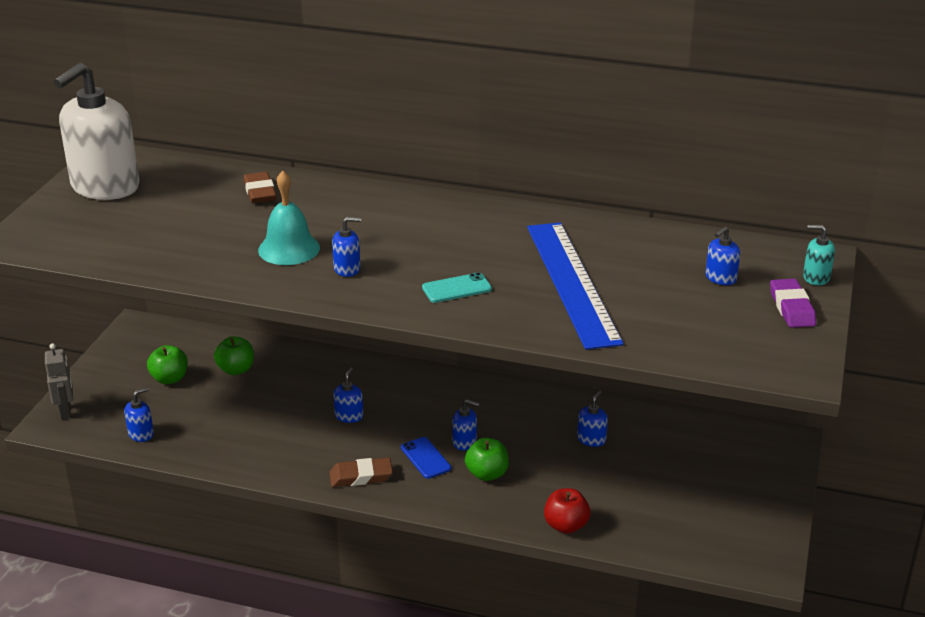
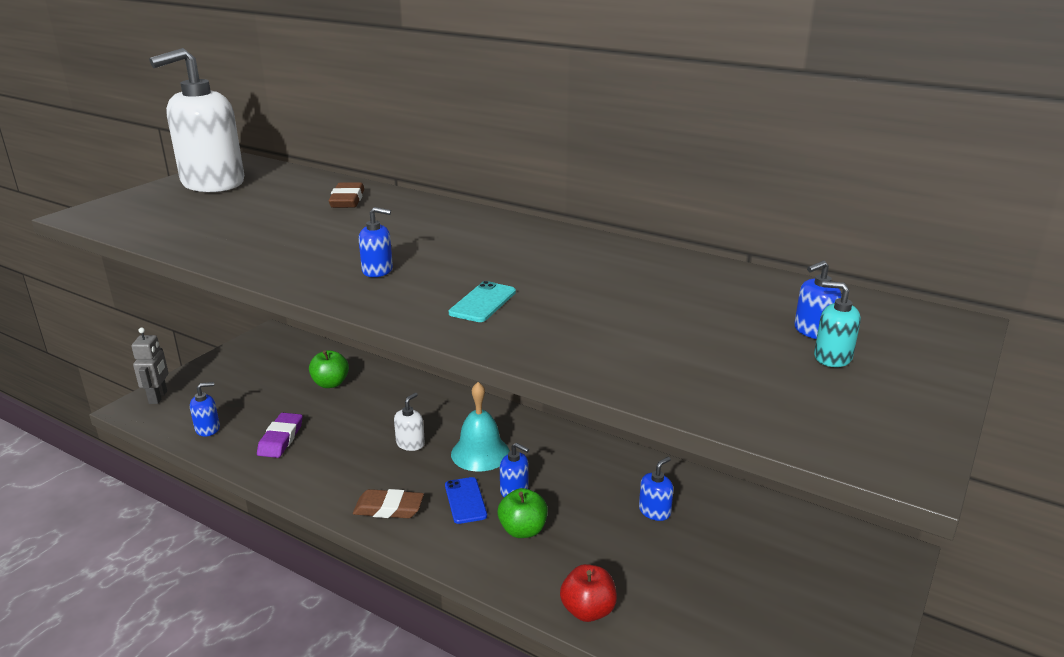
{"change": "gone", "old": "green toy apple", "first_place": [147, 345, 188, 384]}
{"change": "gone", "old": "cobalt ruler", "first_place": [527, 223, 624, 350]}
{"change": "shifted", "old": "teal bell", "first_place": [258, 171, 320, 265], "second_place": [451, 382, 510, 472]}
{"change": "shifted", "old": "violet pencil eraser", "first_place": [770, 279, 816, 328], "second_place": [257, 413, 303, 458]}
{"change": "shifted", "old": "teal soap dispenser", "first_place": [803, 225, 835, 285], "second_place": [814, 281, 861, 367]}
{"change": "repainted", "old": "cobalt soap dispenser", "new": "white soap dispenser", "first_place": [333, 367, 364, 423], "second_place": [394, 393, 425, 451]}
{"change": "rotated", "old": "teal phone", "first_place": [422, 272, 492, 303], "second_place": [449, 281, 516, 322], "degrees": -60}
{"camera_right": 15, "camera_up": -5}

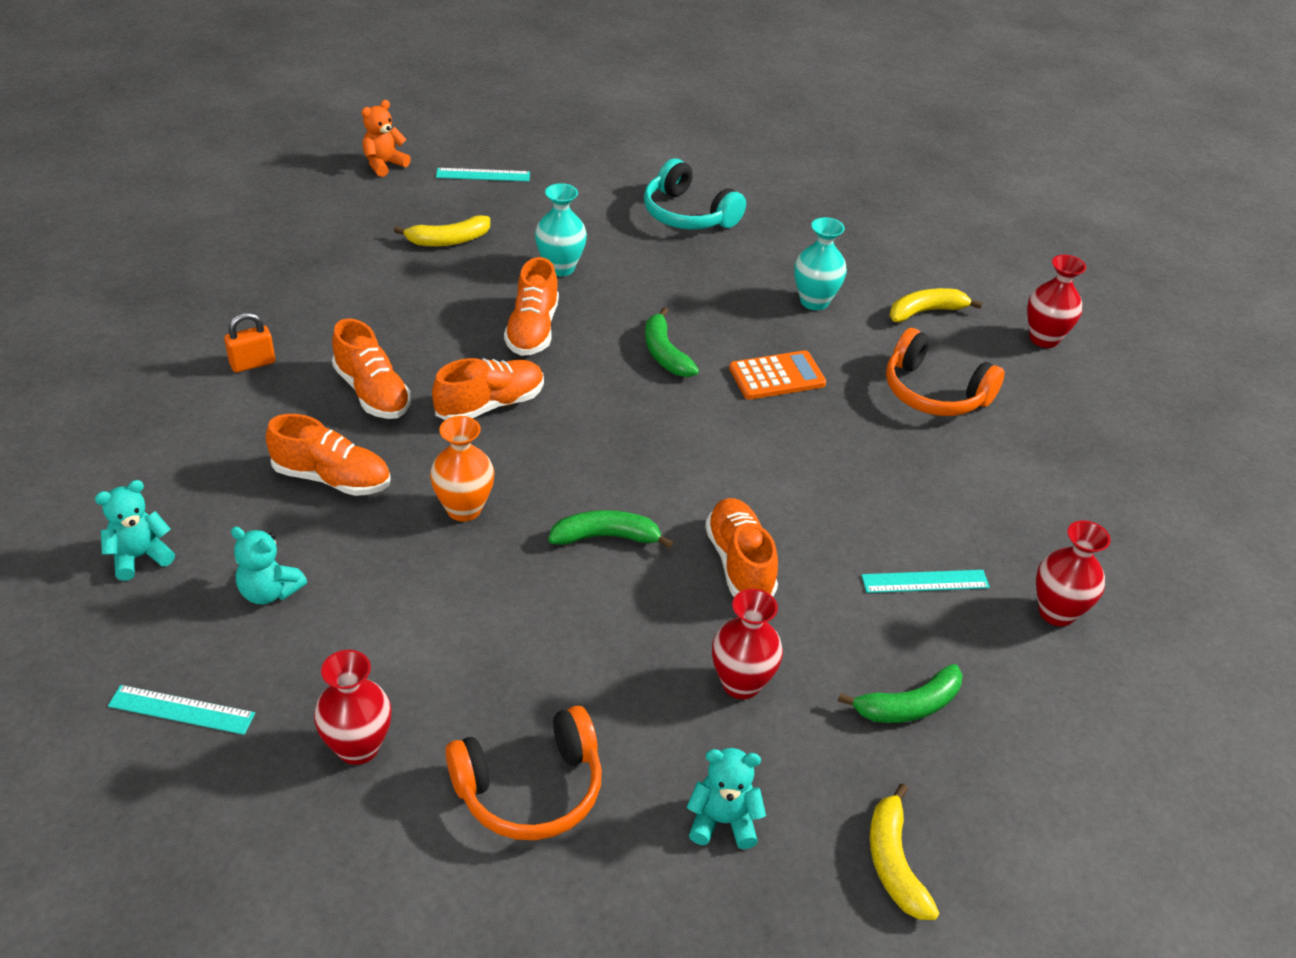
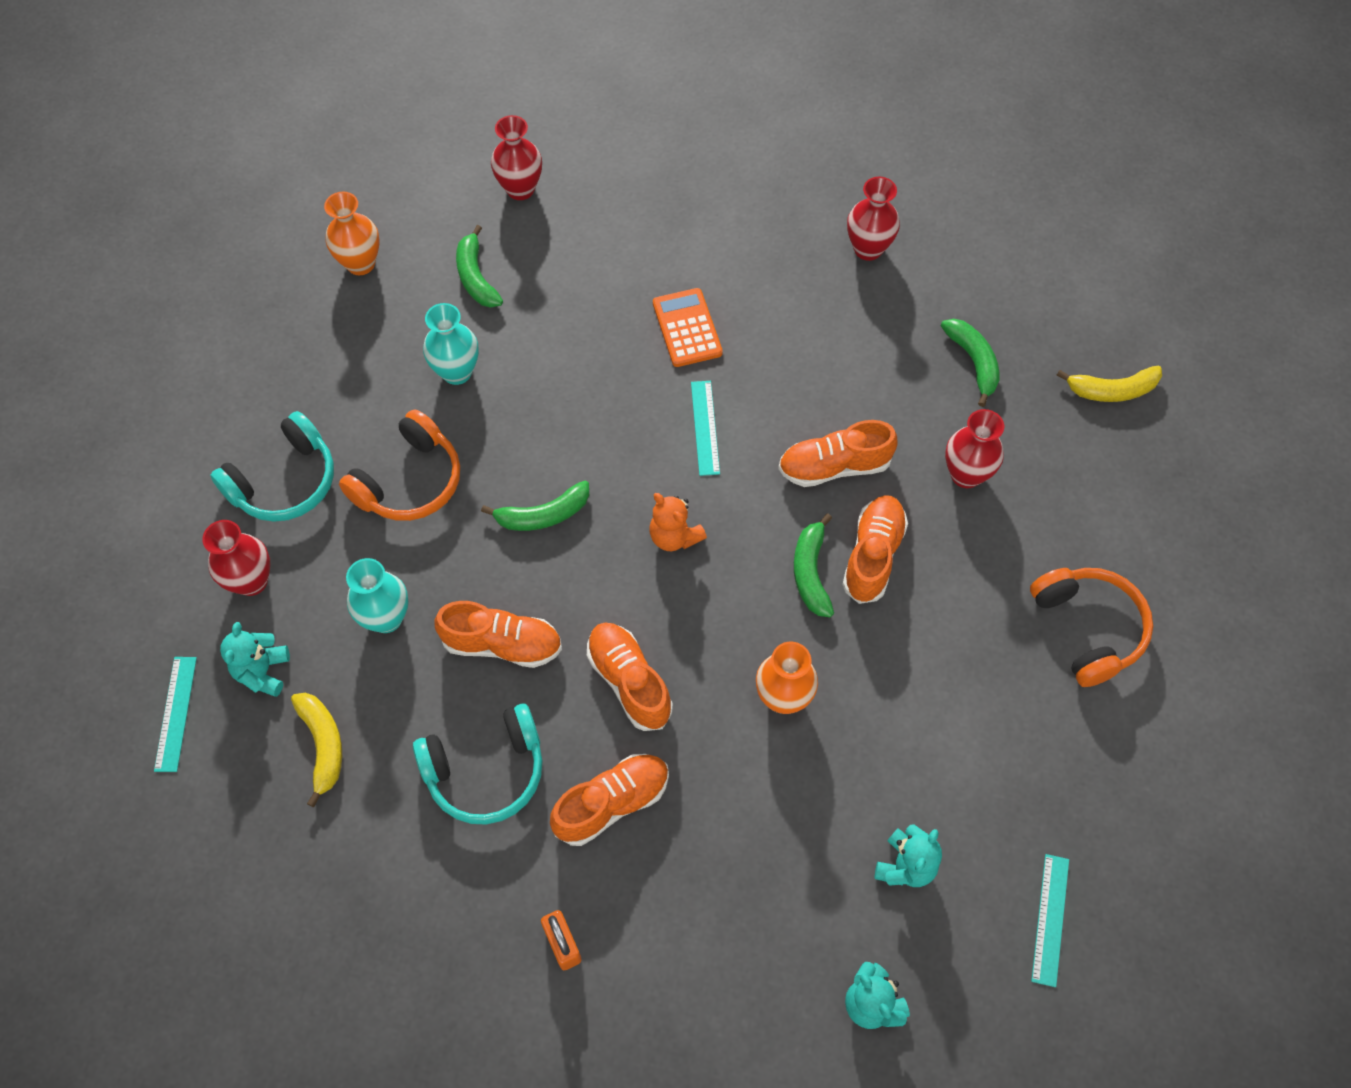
{"change": "new", "new": "bright orange vase", "second_place": [324, 192, 380, 275]}
{"change": "new", "new": "teal headset", "second_place": [413, 704, 543, 825]}
{"change": "shifted", "old": "bright orange shoe", "first_place": [266, 414, 391, 496], "second_place": [842, 495, 908, 604]}
{"change": "shifted", "old": "red vase", "first_place": [314, 650, 391, 765], "second_place": [202, 520, 270, 596]}
{"change": "shifted", "old": "bright orange teddy", "first_place": [361, 100, 411, 177], "second_place": [649, 493, 707, 551]}
{"change": "shifted", "old": "teal teddy", "first_place": [687, 748, 766, 849], "second_place": [220, 622, 290, 697]}
{"change": "shifted", "old": "bright orange calculator", "first_place": [729, 350, 826, 400], "second_place": [653, 288, 723, 367]}
{"change": "shifted", "old": "teal ruler", "first_place": [861, 570, 990, 593], "second_place": [691, 381, 720, 476]}
{"change": "shifted", "old": "bright orange headset", "first_place": [886, 328, 1005, 416], "second_place": [339, 409, 460, 521]}
{"change": "repainted", "old": "golden banana", "new": "green banana", "first_place": [889, 288, 983, 322], "second_place": [456, 225, 503, 308]}
{"camera_right": -85, "camera_up": 20}

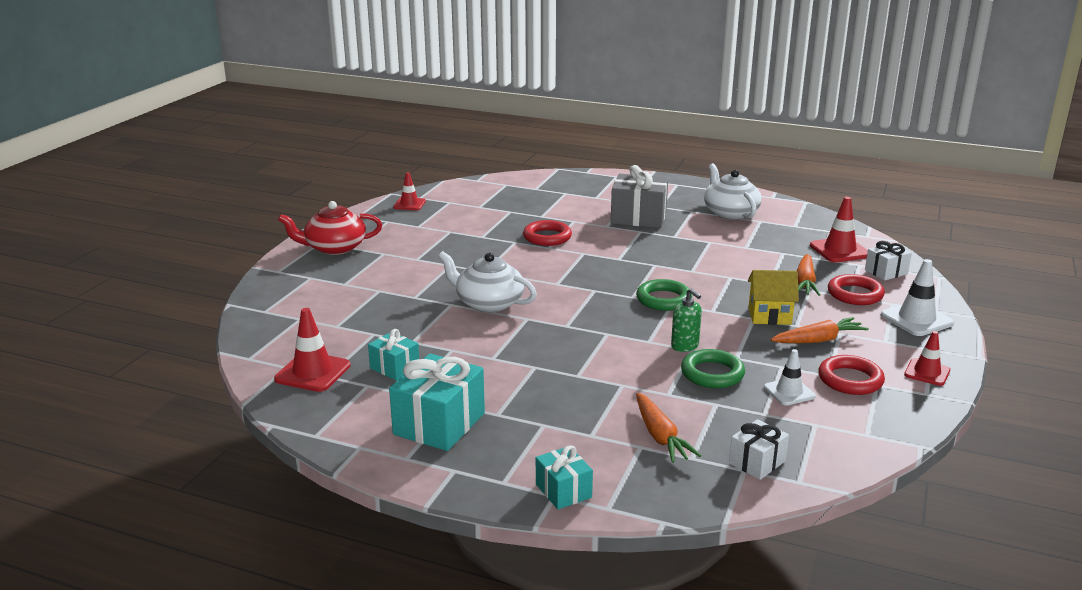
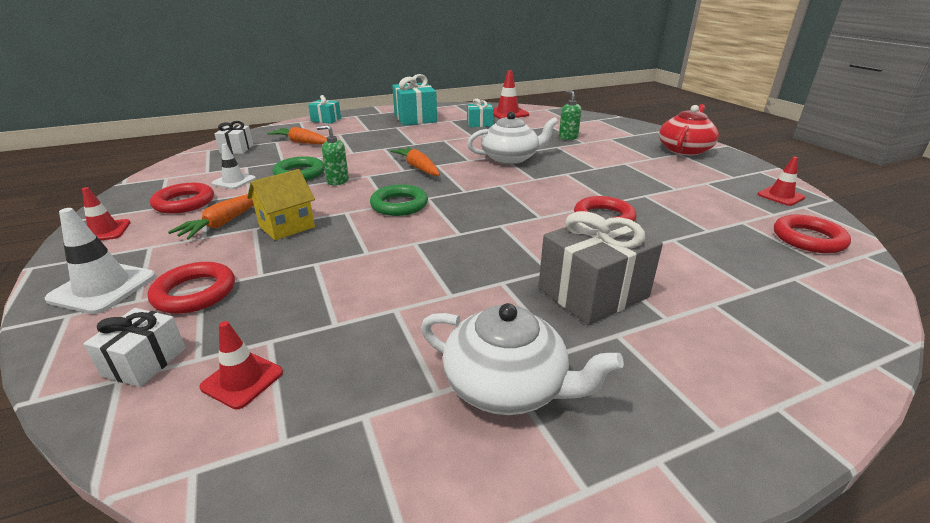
{"change": "new", "new": "green soap dispenser", "second_place": [559, 90, 582, 140]}
{"change": "new", "new": "red torus", "second_place": [774, 215, 851, 253]}
{"change": "shifted", "old": "bright orange carrot", "first_place": [797, 254, 820, 296], "second_place": [390, 147, 440, 176]}
{"change": "scaled", "old": "red traffic cone", "first_place": [810, 197, 868, 262], "second_place": [199, 321, 283, 409], "factor": 0.65}
{"camera_right": 135, "camera_up": 5}

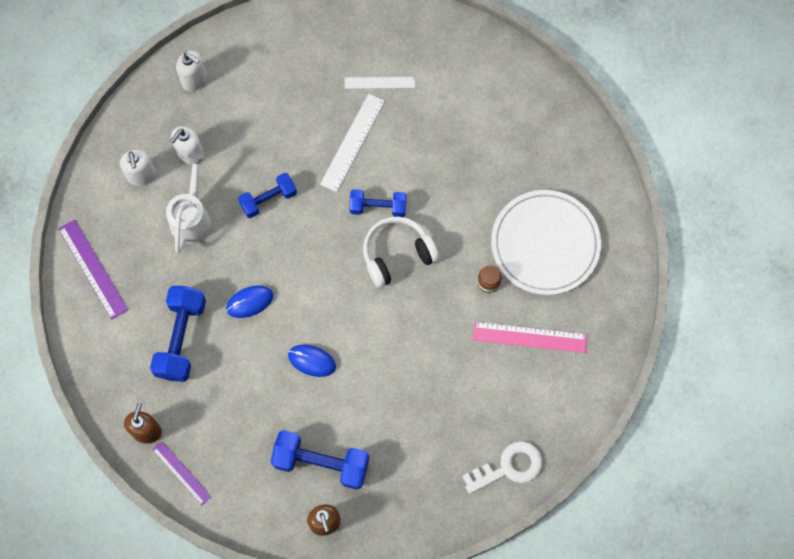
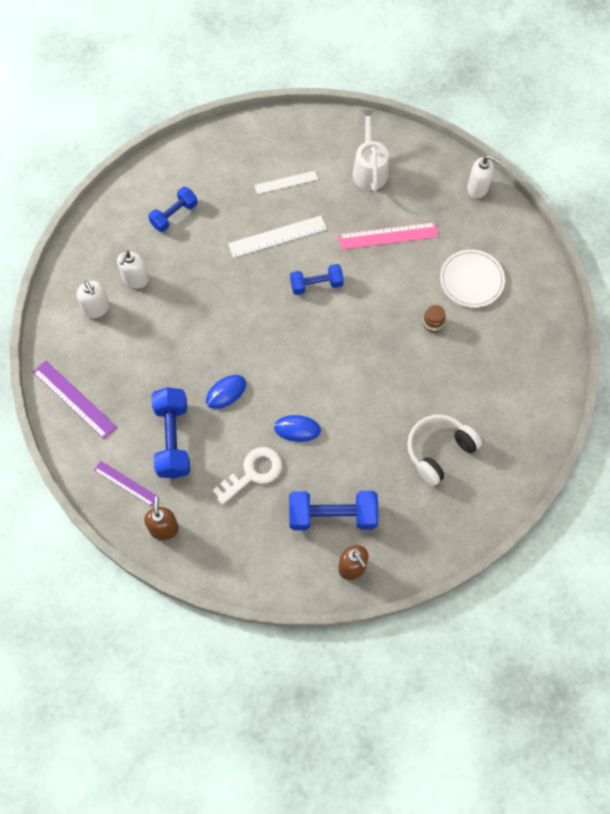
{"change": "shifted", "old": "violet ruler", "first_place": [152, 441, 212, 506], "second_place": [94, 461, 158, 507]}
{"change": "shifted", "old": "white sprinkling can", "first_place": [166, 153, 211, 253], "second_place": [353, 108, 389, 192]}
{"change": "shifted", "old": "white soap dispenser", "first_place": [176, 50, 207, 91], "second_place": [467, 155, 500, 199]}
{"change": "shifted", "old": "cobalt dumbbell", "first_place": [238, 173, 297, 218], "second_place": [148, 187, 198, 232]}
{"change": "shifted", "old": "white headset", "first_place": [363, 216, 439, 288], "second_place": [407, 414, 482, 486]}
{"change": "shifted", "old": "white key", "first_place": [462, 441, 542, 494], "second_place": [212, 447, 282, 505]}
{"change": "shifted", "old": "rosy ruler", "first_place": [473, 322, 587, 353], "second_place": [338, 222, 439, 250]}
{"change": "rotated", "old": "white ruler", "first_place": [320, 94, 385, 192], "second_place": [228, 216, 327, 258], "degrees": 60}
{"change": "scaled", "old": "white dinner plate", "first_place": [491, 190, 601, 295], "second_place": [440, 249, 505, 308], "factor": 0.65}
{"camera_right": -15, "camera_up": -5}

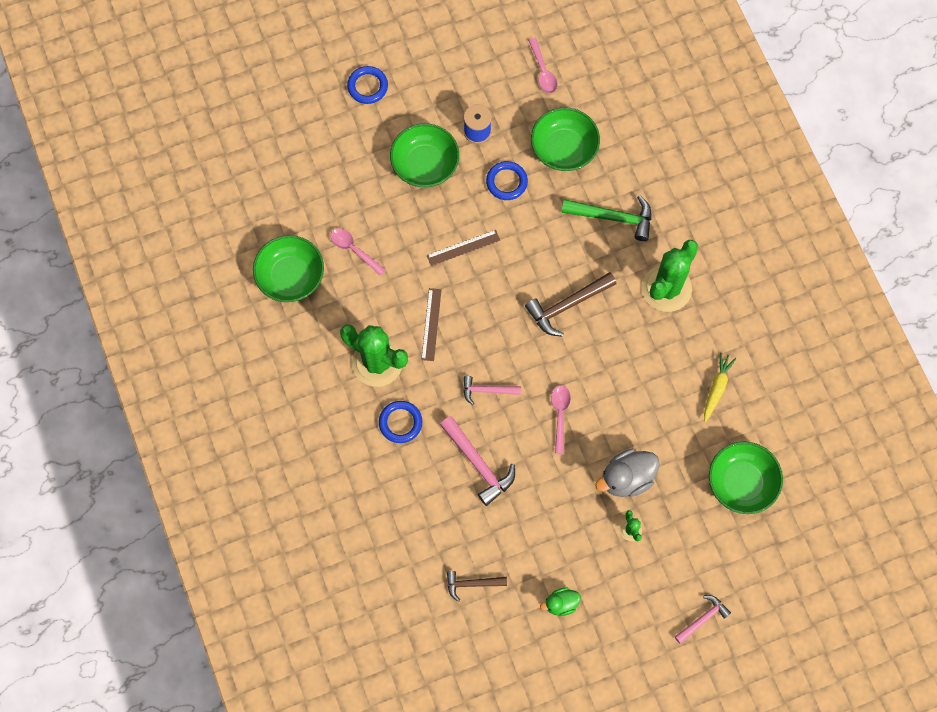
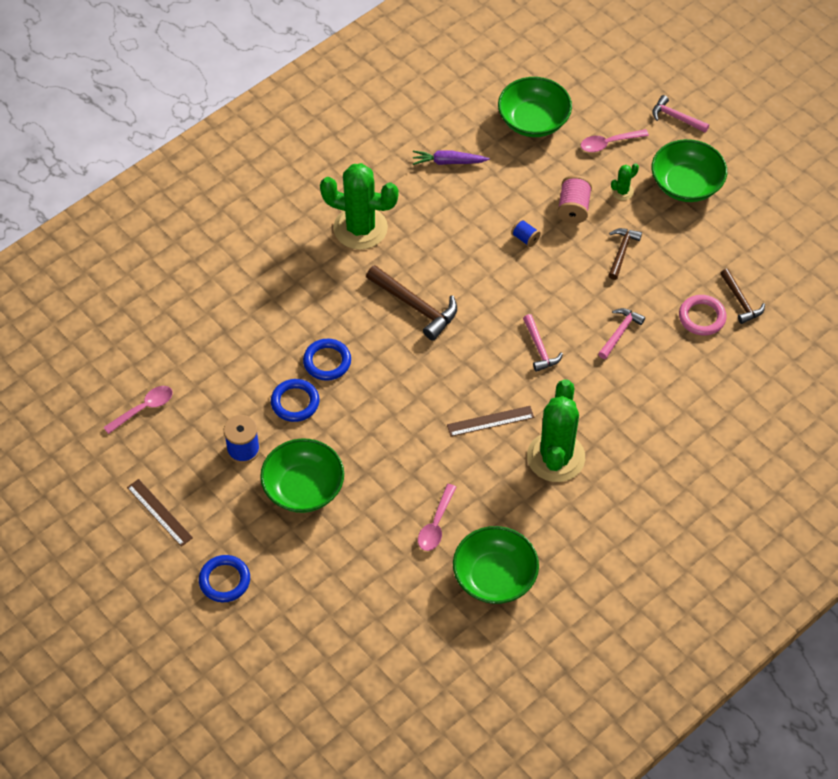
{"change": "gone", "old": "green duck", "first_place": [540, 588, 581, 616]}
{"change": "gone", "old": "green hammer", "first_place": [562, 195, 651, 241]}
{"change": "new", "new": "cobalt bobbin", "second_place": [511, 219, 541, 247]}
{"change": "new", "new": "russet hammer", "second_place": [608, 228, 642, 280]}
{"change": "new", "new": "rosy torus", "second_place": [679, 295, 727, 336]}
{"change": "shifted", "old": "cobalt torus", "first_place": [379, 401, 423, 443], "second_place": [303, 339, 351, 381]}
{"change": "shifted", "old": "russet ruler", "first_place": [427, 230, 500, 266], "second_place": [127, 479, 193, 547]}
{"change": "shifted", "old": "green serving bowl", "first_place": [531, 108, 600, 171], "second_place": [652, 139, 727, 202]}
{"change": "shifted", "old": "rosy spoon", "first_place": [551, 385, 571, 453], "second_place": [581, 129, 649, 152]}
{"change": "swapped", "old": "grey duck", "new": "rosy bobbin", "first_place": [595, 449, 659, 497], "second_place": [557, 175, 592, 224]}
{"change": "repainted", "old": "golden carrot", "new": "violet carrot", "first_place": [704, 353, 736, 422], "second_place": [413, 150, 490, 165]}
{"change": "scaled", "old": "rosy hammer", "first_place": [440, 416, 515, 506], "second_place": [598, 308, 645, 359], "factor": 0.62}
{"camera_right": -110, "camera_up": -15}

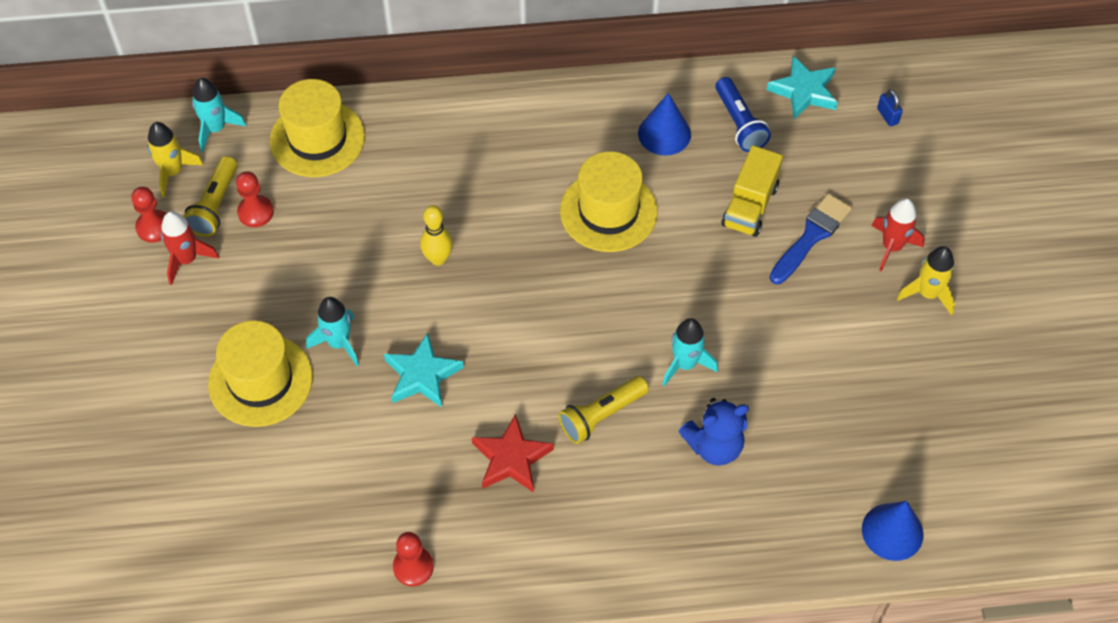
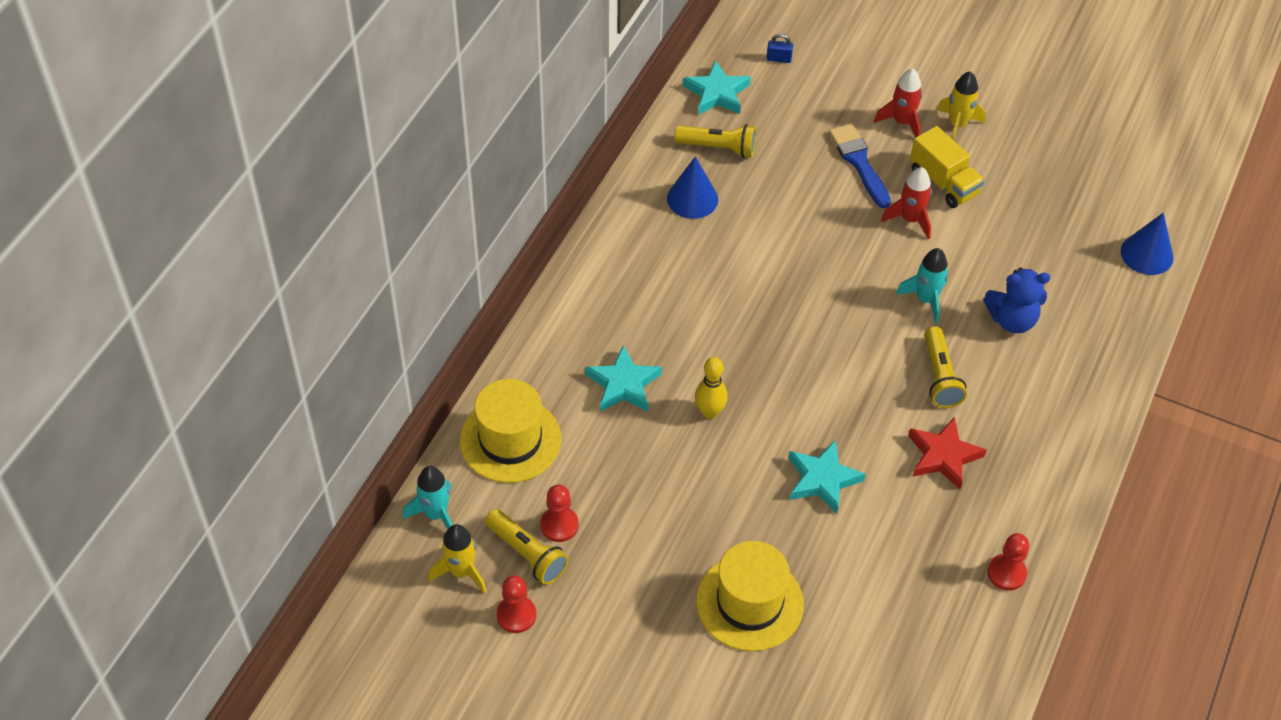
{"change": "gone", "old": "teal toy rocket", "first_place": [306, 297, 359, 366]}
{"change": "gone", "old": "golden hat", "first_place": [560, 151, 658, 252]}
{"change": "new", "new": "teal star", "second_place": [585, 345, 662, 412]}
{"change": "shifted", "old": "red toy rocket", "first_place": [161, 211, 219, 285], "second_place": [881, 167, 932, 239]}
{"change": "shifted", "old": "golden toy truck", "first_place": [721, 145, 783, 237], "second_place": [910, 126, 985, 208]}
{"change": "repainted", "old": "cobalt torch", "new": "golden torch", "first_place": [715, 77, 771, 152], "second_place": [674, 124, 756, 158]}
{"change": "rotated", "old": "cobalt teddy", "first_place": [678, 398, 749, 466], "second_place": [983, 267, 1051, 333], "degrees": 75}
{"camera_right": -60, "camera_up": -5}

